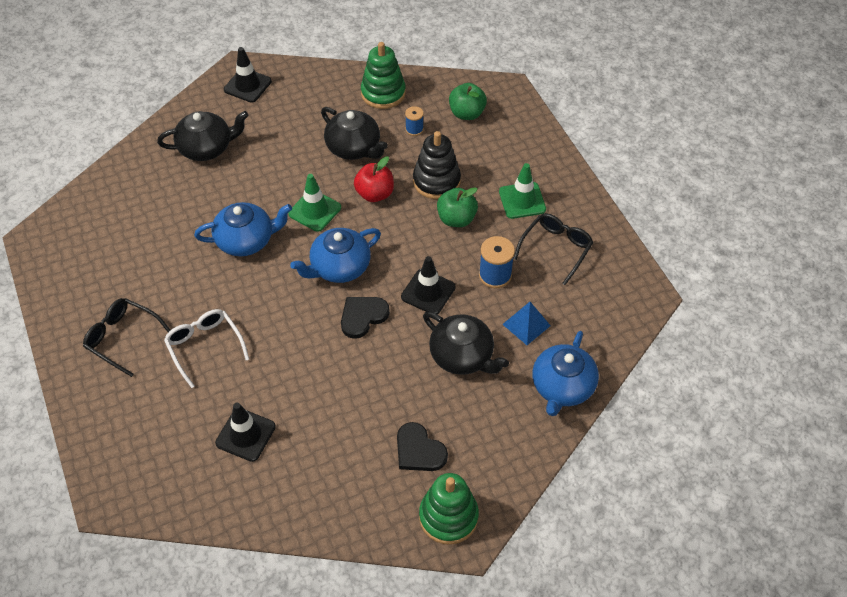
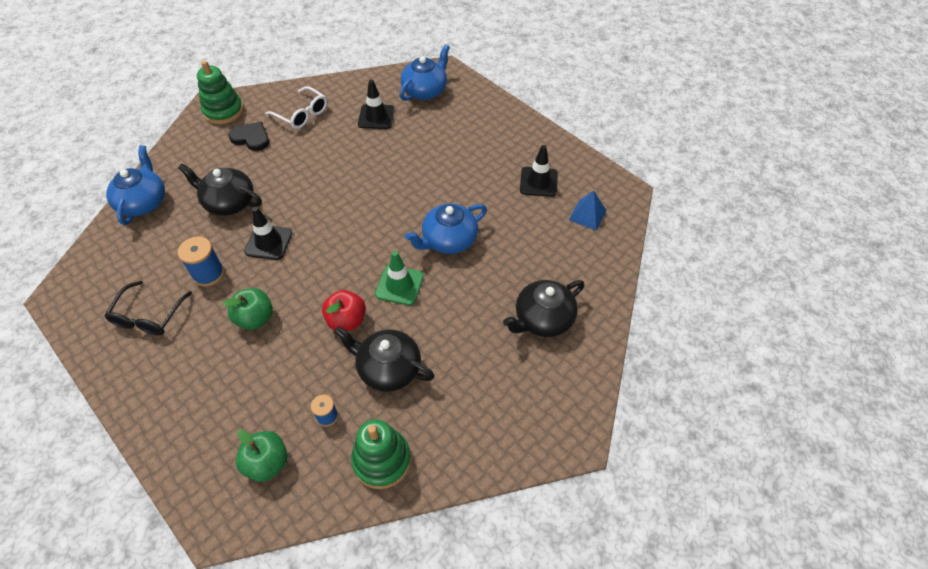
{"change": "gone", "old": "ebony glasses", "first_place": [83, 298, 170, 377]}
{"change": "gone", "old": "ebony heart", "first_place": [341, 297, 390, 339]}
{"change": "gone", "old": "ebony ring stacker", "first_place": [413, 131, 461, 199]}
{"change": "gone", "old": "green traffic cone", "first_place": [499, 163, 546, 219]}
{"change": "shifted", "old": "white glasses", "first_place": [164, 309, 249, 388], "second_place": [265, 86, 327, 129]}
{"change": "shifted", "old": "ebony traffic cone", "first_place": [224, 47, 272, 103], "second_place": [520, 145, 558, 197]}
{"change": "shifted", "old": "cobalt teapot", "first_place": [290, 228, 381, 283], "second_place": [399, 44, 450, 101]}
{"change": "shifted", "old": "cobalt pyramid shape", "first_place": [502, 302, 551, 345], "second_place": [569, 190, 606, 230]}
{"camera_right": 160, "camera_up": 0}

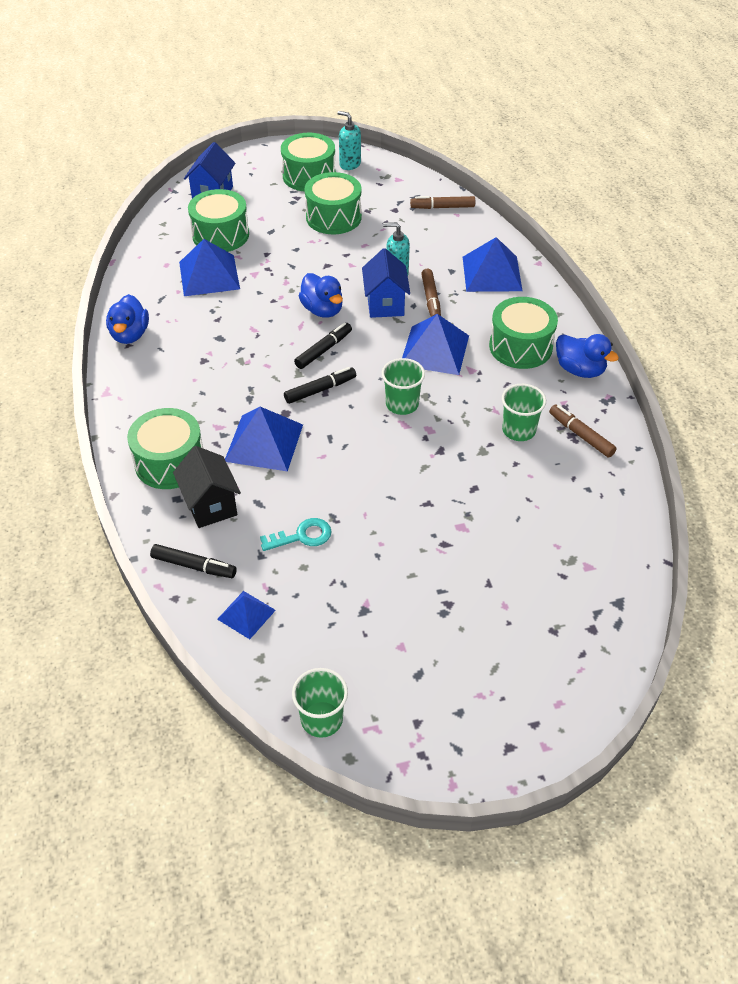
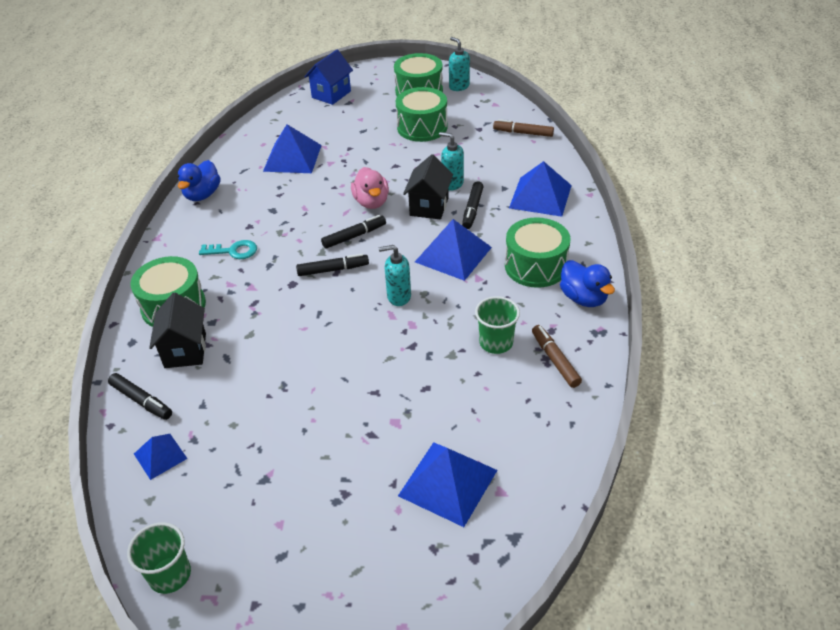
{"change": "gone", "old": "green toy drum", "first_place": [188, 189, 249, 252]}
{"change": "shifted", "old": "cobalt pyramid shape", "first_place": [225, 407, 303, 472], "second_place": [398, 442, 497, 527]}
{"change": "shifted", "old": "teal key", "first_place": [260, 518, 332, 551], "second_place": [199, 240, 257, 259]}
{"change": "swapped", "old": "green tumbler", "new": "teal soap dispenser", "first_place": [382, 358, 425, 415], "second_place": [379, 245, 411, 306]}
{"change": "repainted", "old": "cobalt duck", "new": "rosy duck", "first_place": [299, 273, 343, 318], "second_place": [351, 167, 389, 209]}
{"change": "repainted", "old": "cobalt house", "new": "ebony house", "first_place": [362, 248, 410, 318], "second_place": [403, 154, 453, 220]}
{"change": "repainted", "old": "russet marker pen", "new": "ebony marker pen", "first_place": [421, 269, 441, 317], "second_place": [462, 181, 484, 229]}
{"camera_right": 20, "camera_up": -5}

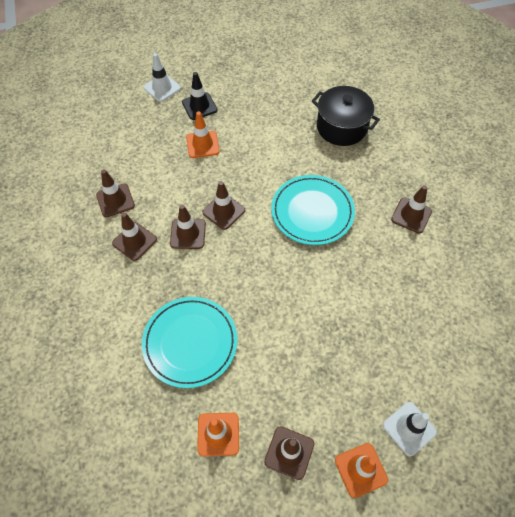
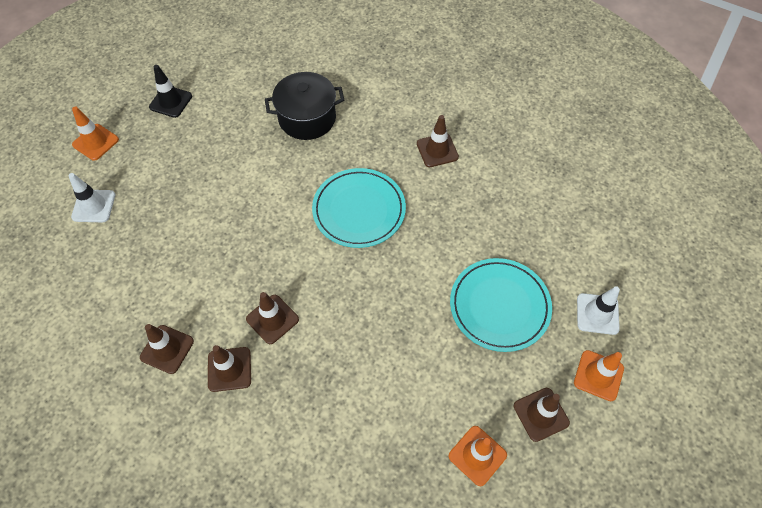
{"change": "gone", "old": "russet traffic cone", "first_place": [202, 181, 245, 230]}
{"change": "shifted", "old": "teal dinner plate", "first_place": [142, 297, 237, 388], "second_place": [450, 258, 552, 352]}
{"change": "shifted", "old": "ebony traffic cone", "first_place": [182, 72, 218, 120], "second_place": [149, 65, 192, 118]}
{"change": "shifted", "old": "bright orange traffic cone", "first_place": [186, 111, 220, 158], "second_place": [72, 107, 119, 161]}
{"camera_right": -45, "camera_up": 0}

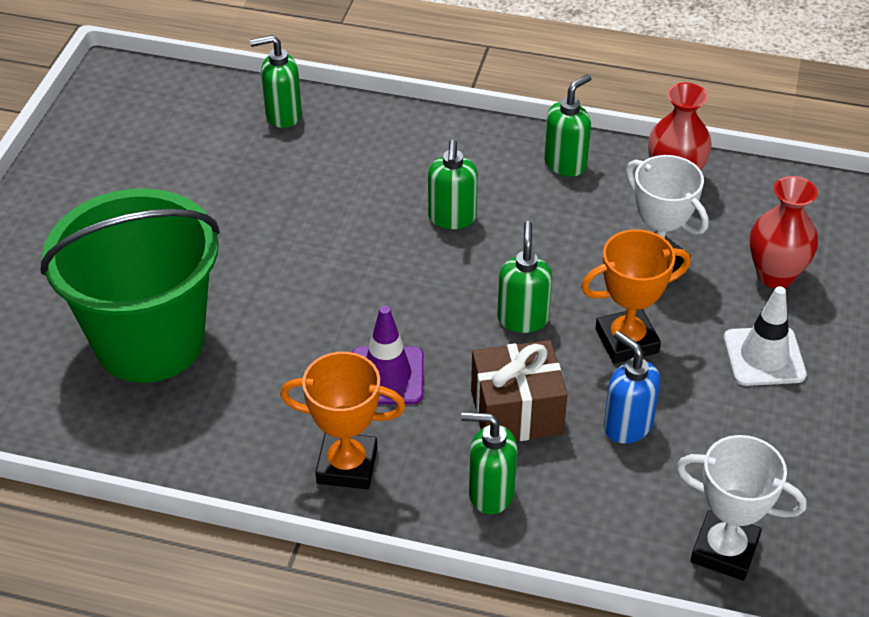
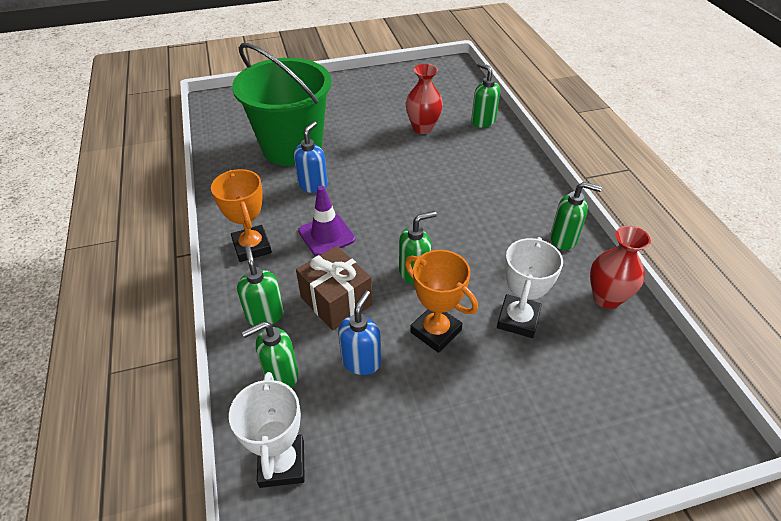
{"change": "gone", "old": "white traffic cone", "first_place": [724, 286, 807, 386]}
{"change": "new", "new": "cobalt soap dispenser", "second_place": [294, 121, 328, 193]}
{"change": "shifted", "old": "green soap dispenser", "first_place": [428, 140, 478, 229], "second_place": [242, 321, 298, 388]}
{"change": "shifted", "old": "red vase", "first_place": [750, 176, 818, 289], "second_place": [406, 64, 443, 134]}
{"camera_right": 60, "camera_up": 0}

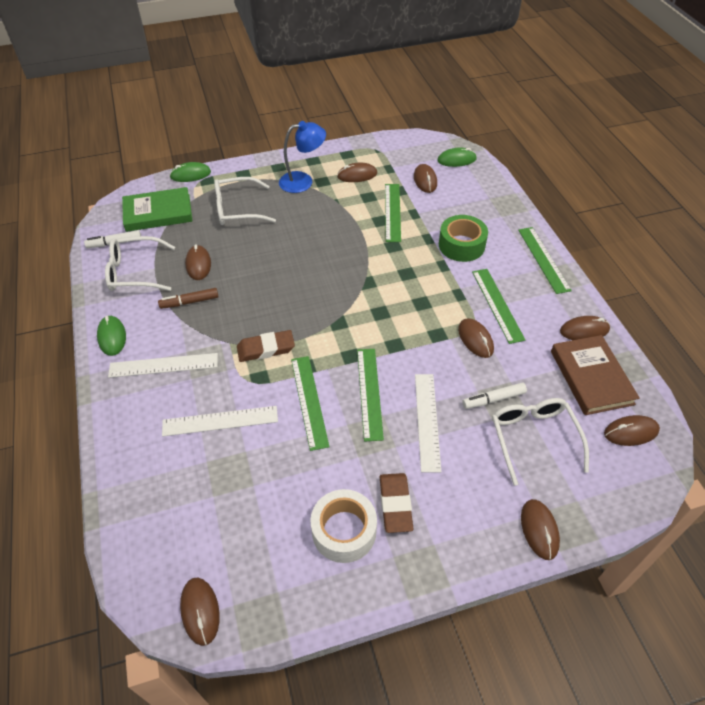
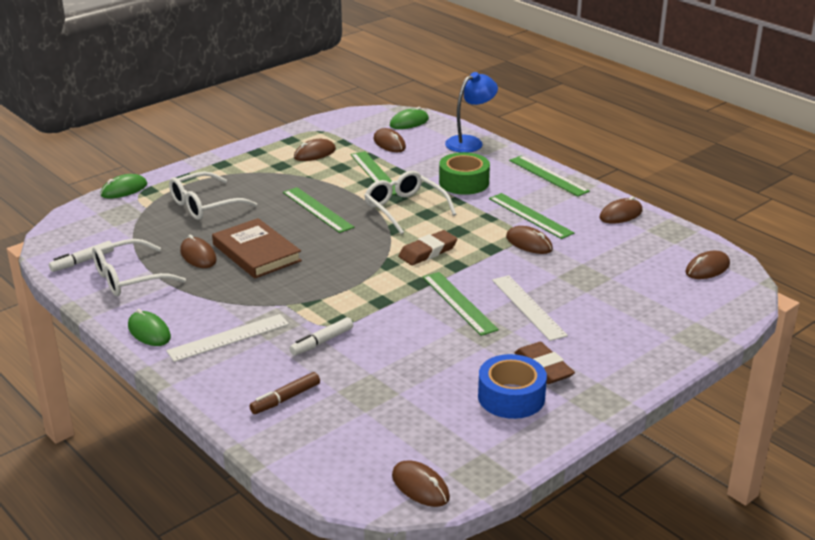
{"change": "gone", "old": "green hardcover", "first_place": [122, 187, 193, 232]}
{"change": "gone", "old": "white ruler", "first_place": [162, 406, 278, 437]}
{"change": "gone", "old": "russet PC mouse", "first_place": [521, 499, 560, 560]}
{"change": "shifted", "old": "russet marker pen", "first_place": [158, 288, 219, 309], "second_place": [249, 372, 320, 414]}
{"change": "shifted", "old": "russet pencil eraser", "first_place": [237, 330, 295, 362], "second_place": [398, 230, 458, 265]}
{"change": "shifted", "old": "cobalt lamp", "first_place": [279, 121, 326, 193], "second_place": [445, 72, 498, 153]}
{"change": "shifted", "old": "green ruler", "first_place": [291, 356, 329, 451], "second_place": [283, 187, 354, 233]}
{"change": "shifted", "old": "white marker pen", "first_place": [462, 383, 527, 409], "second_place": [290, 317, 353, 356]}
{"change": "shifted", "old": "white glasses", "first_place": [492, 398, 589, 486], "second_place": [364, 171, 456, 234]}
{"change": "shifted", "old": "russet hardcover", "first_place": [551, 335, 640, 415], "second_place": [212, 218, 302, 278]}
{"change": "repainted", "old": "white tape", "new": "cobalt tape", "first_place": [311, 489, 377, 563], "second_place": [478, 354, 547, 419]}
{"camera_right": -25, "camera_up": -20}

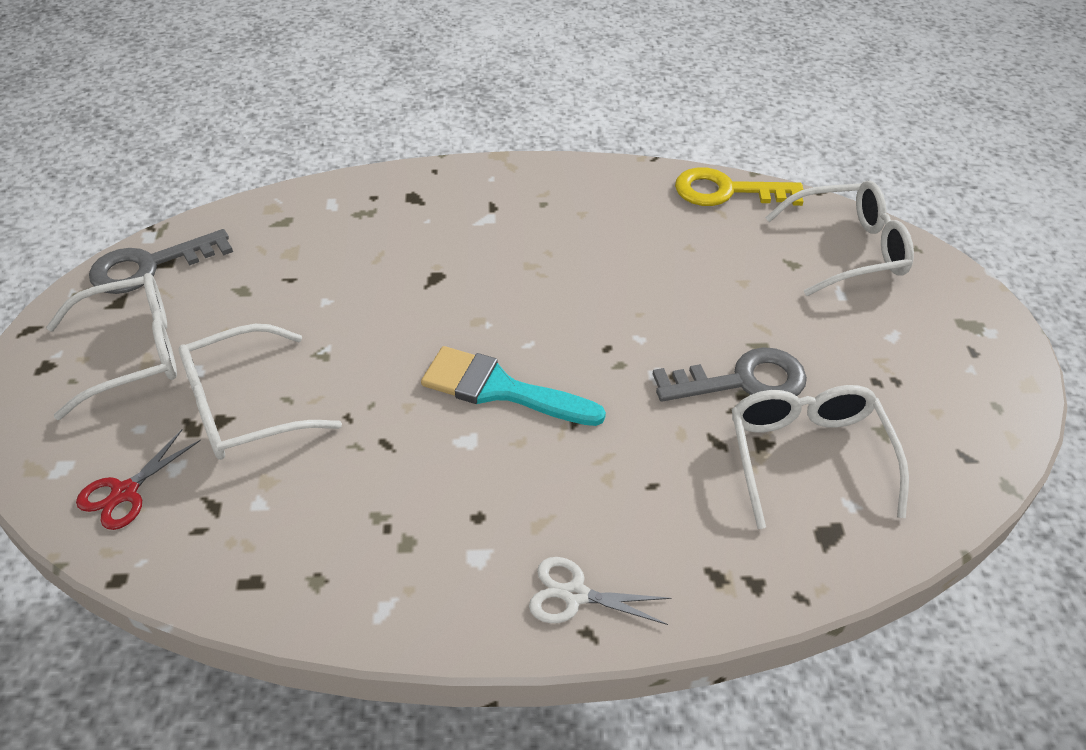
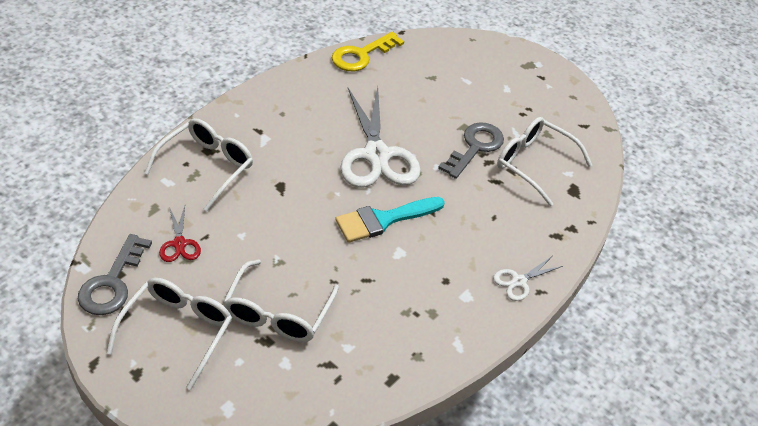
{"change": "new", "new": "white pair of scissors", "second_place": [340, 87, 421, 188]}
{"change": "shifted", "old": "red pair of scissors", "first_place": [76, 429, 201, 530], "second_place": [159, 206, 201, 262]}
{"change": "shifted", "old": "white glasses", "first_place": [765, 180, 914, 296], "second_place": [145, 118, 253, 211]}
{"camera_right": -50, "camera_up": 0}

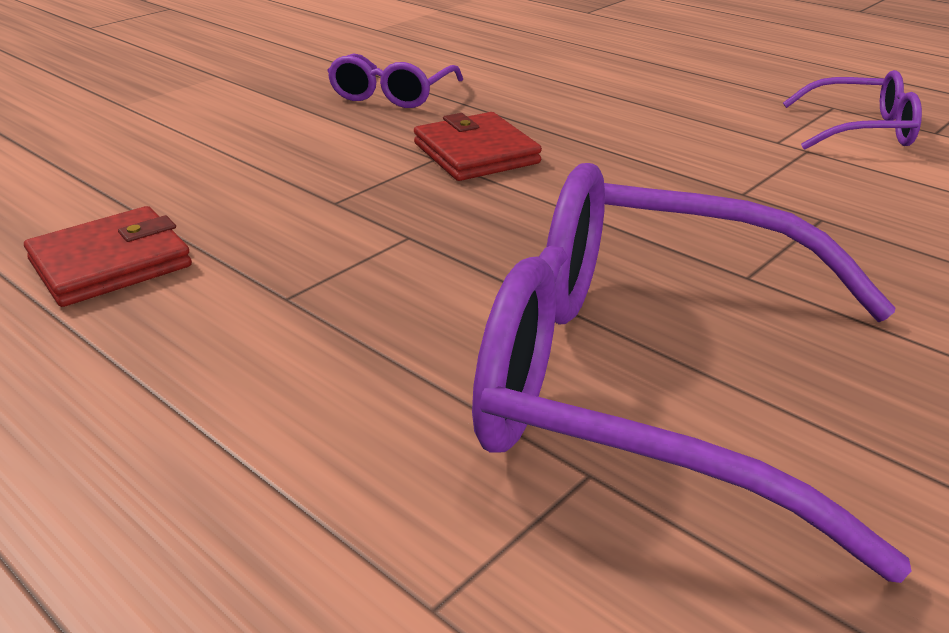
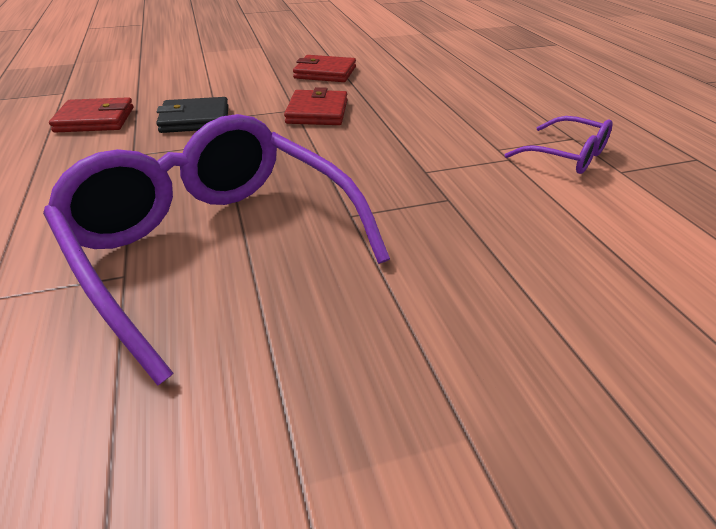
{"change": "new", "new": "ebony wallet", "second_place": [156, 97, 229, 133]}
{"change": "swapped", "old": "violet glasses", "new": "red wallet", "first_place": [327, 54, 463, 108], "second_place": [293, 55, 356, 82]}
{"camera_right": 30, "camera_up": 5}

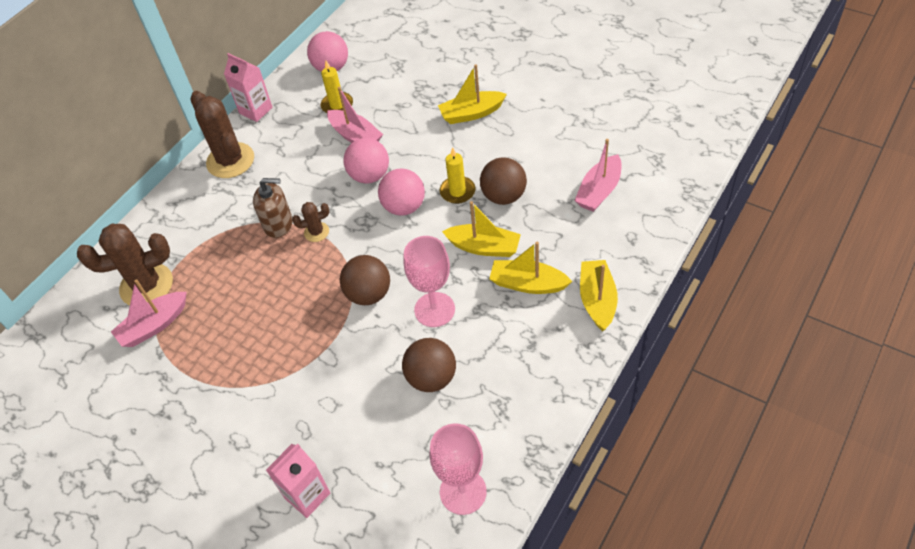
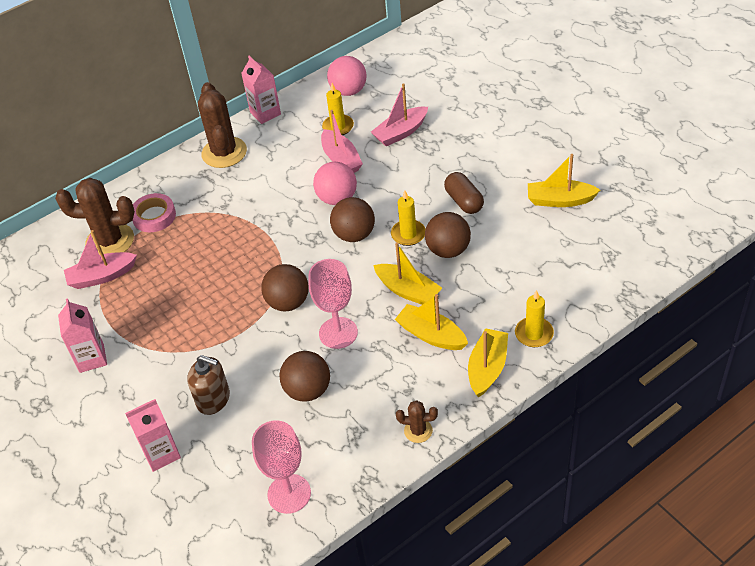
{"change": "new", "new": "rosy carton", "second_place": [58, 298, 107, 373]}
{"change": "new", "new": "rosy tape", "second_place": [132, 193, 176, 232]}
{"change": "new", "new": "russet capsule", "second_place": [444, 172, 484, 214]}
{"change": "new", "new": "golden wax candle", "second_place": [515, 290, 554, 347]}
{"change": "shifted", "old": "russet soap dispenser", "first_place": [253, 178, 292, 238], "second_place": [187, 355, 230, 415]}
{"change": "shifted", "old": "russet saguaro cactus", "first_place": [292, 202, 329, 242], "second_place": [396, 400, 438, 443]}
{"change": "shifted", "old": "golden toy boat", "first_place": [438, 64, 507, 124], "second_place": [528, 154, 600, 207]}
{"change": "shifted", "old": "rosy toy boat", "first_place": [575, 139, 622, 212], "second_place": [371, 83, 428, 147]}
{"change": "repainted", "old": "rosy ball", "new": "russet ball", "first_place": [378, 169, 425, 216], "second_place": [330, 197, 375, 242]}
{"camera_right": 20, "camera_up": -5}

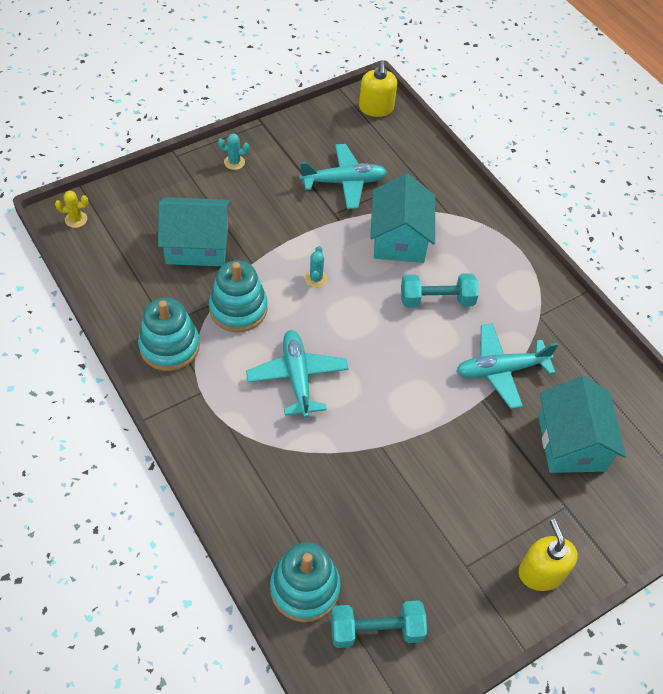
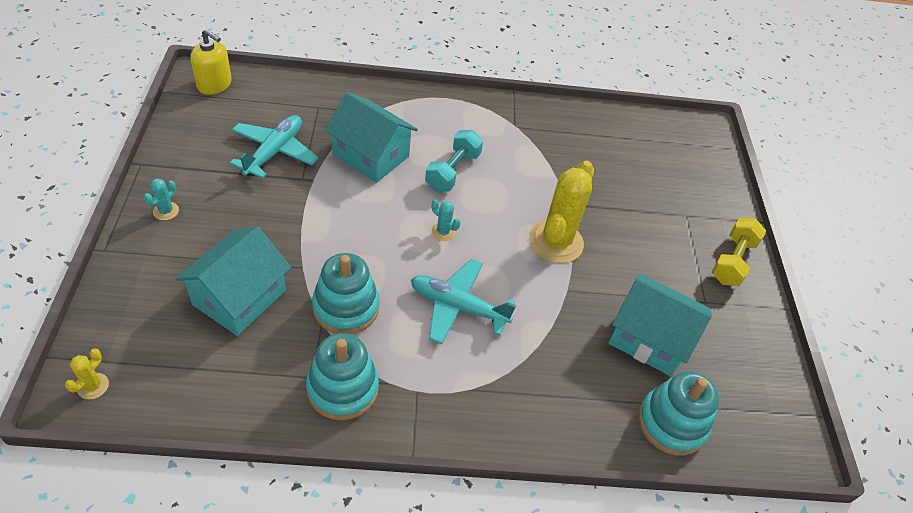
{"change": "gone", "old": "teal dumbbell", "first_place": [331, 600, 427, 648]}
{"change": "gone", "old": "teal aeroplane", "first_place": [456, 323, 558, 409]}
{"change": "new", "new": "golden saguaro cactus", "second_place": [529, 161, 594, 263]}
{"change": "shifted", "old": "teal saguaro cactus", "first_place": [305, 246, 327, 288], "second_place": [431, 199, 460, 241]}
{"change": "shifted", "old": "teal house", "first_place": [538, 376, 626, 473], "second_place": [608, 274, 712, 376]}
{"change": "swapped", "old": "golden soap dispenser", "new": "golden dumbbell", "first_place": [519, 519, 578, 591], "second_place": [712, 218, 766, 286]}
{"camera_right": -60, "camera_up": -5}

